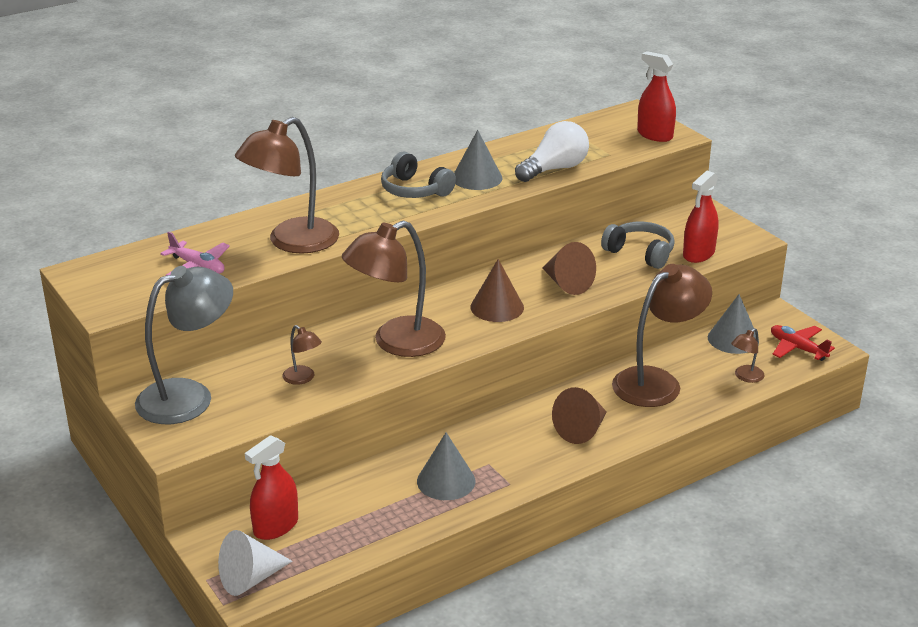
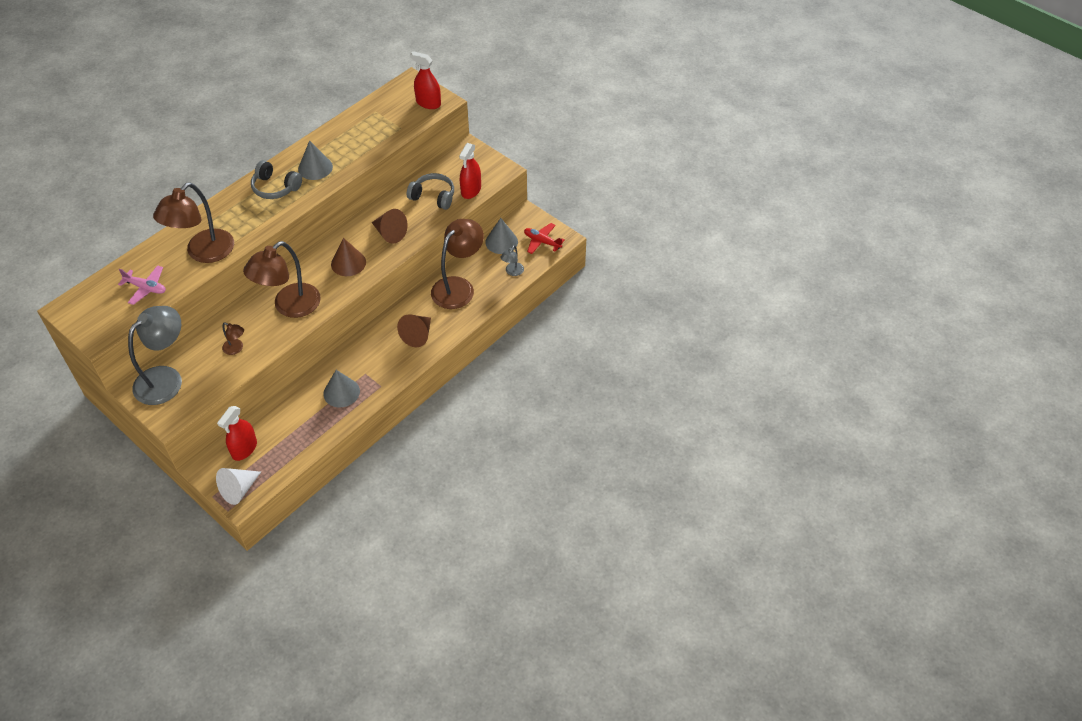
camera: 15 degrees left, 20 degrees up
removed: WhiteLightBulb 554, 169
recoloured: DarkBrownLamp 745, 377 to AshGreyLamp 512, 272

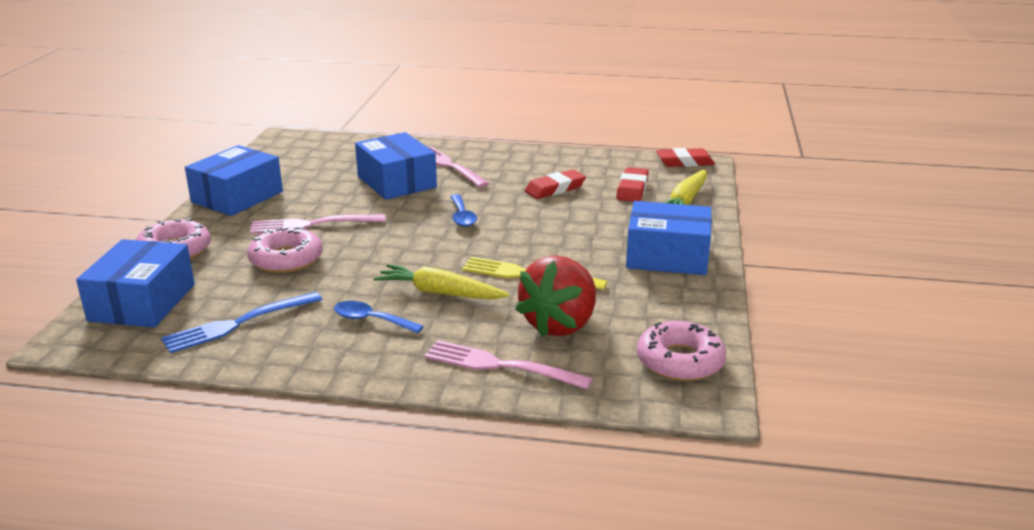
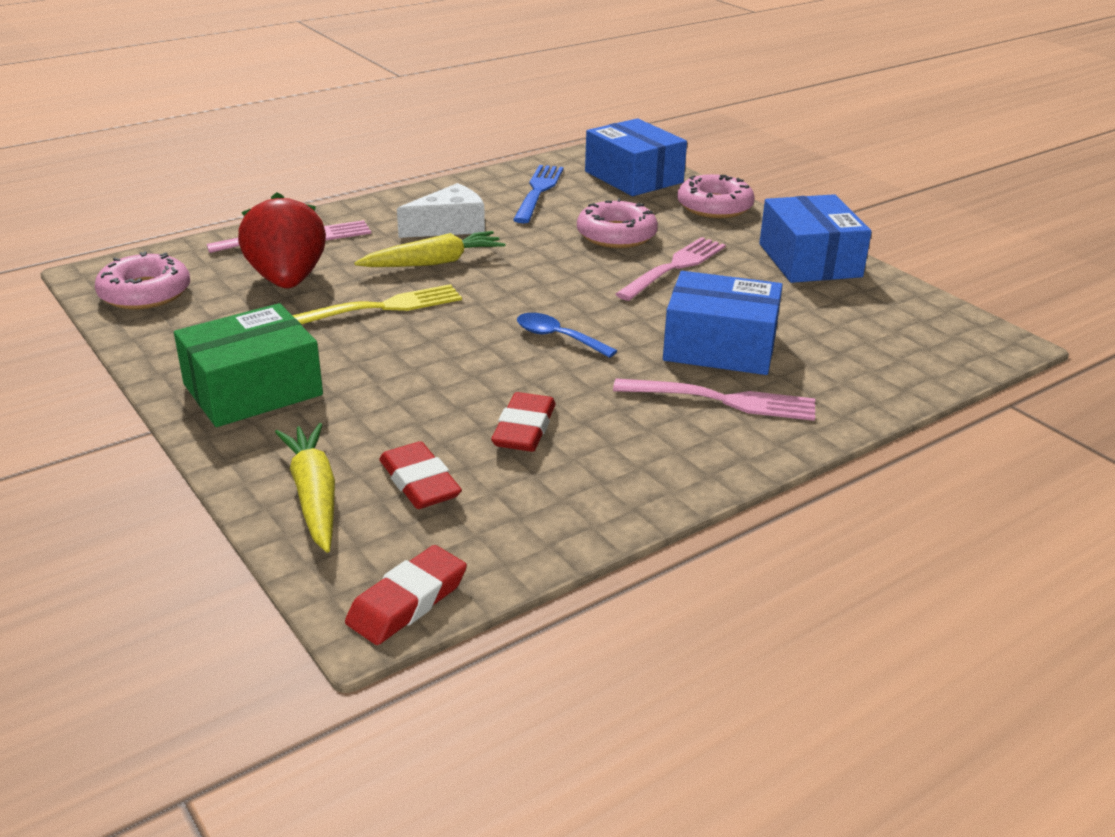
camera: 135 degrees right, 5 degrees up
replaced: RoyalBlueSpoon 371, 320 to WhiteCheeseWedge 449, 226
recoloured: RoyalBlueParcel 667, 256 to LeafGreenParcel 253, 389

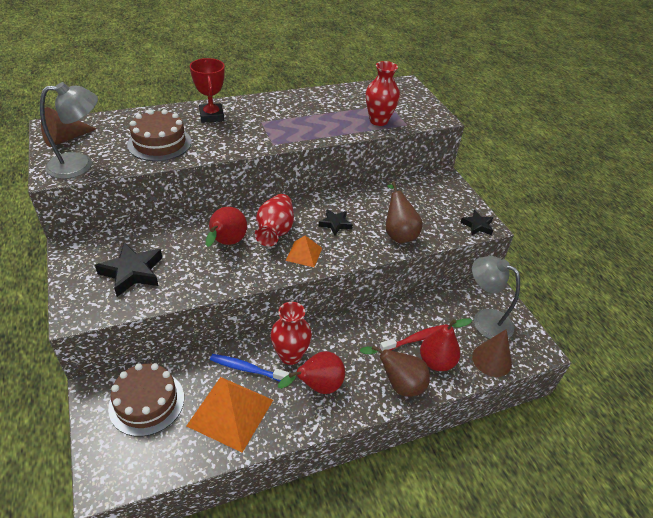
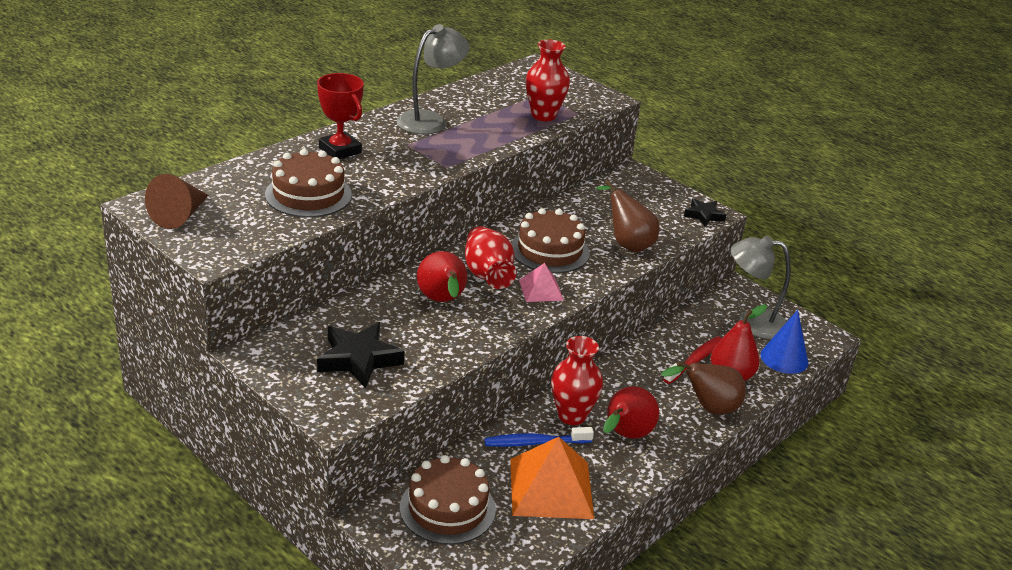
camera: 25 degrees left, 10 degrees down
moved: AshGreyLamp 79, 165 to 430, 120
replaced: JetBlackFivePointedStar 335, 224 to DarkBrownGateau 550, 250
recoloured: OrangeColouredPyramid 304, 254 to RosyPyramid 541, 290; DarkBrownSolidCone 491, 360 to RoyalBlueSolidCone 784, 358

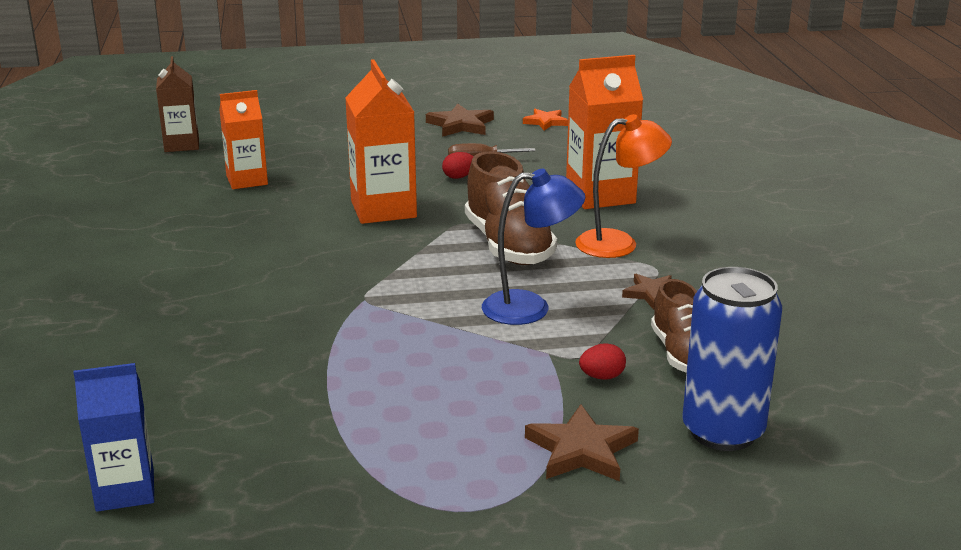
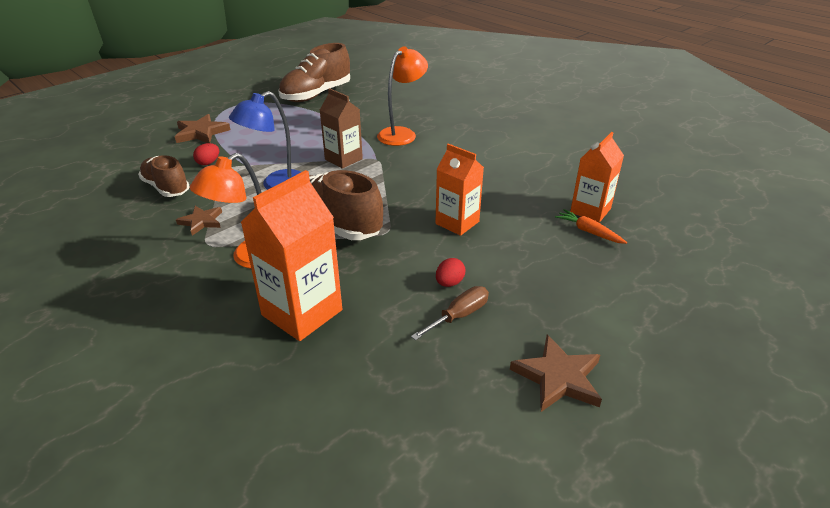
camera: 145 degrees right, 10 degrees up
removed: RoyalBlueJuiceCarton 125, 490; OrangeColouredFivePointedStar 545, 122; RoyalBlueSodaCan 723, 431
added: DarkBrownLaceUpShoe 316, 95; OrangeColouredLamp 402, 134; OrangeColouredCarrot 589, 232
moved: DarkBrownJuiceCarton 181, 145 to 343, 159
resized: OrangeColouredJuiceCarton 383, 209 = 457, 223 x0.67

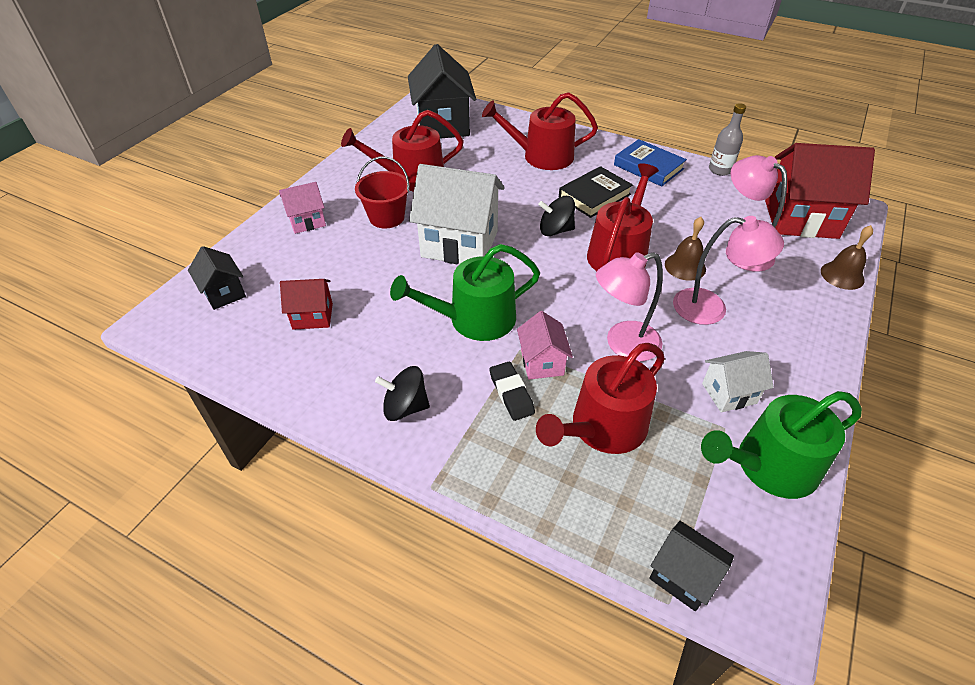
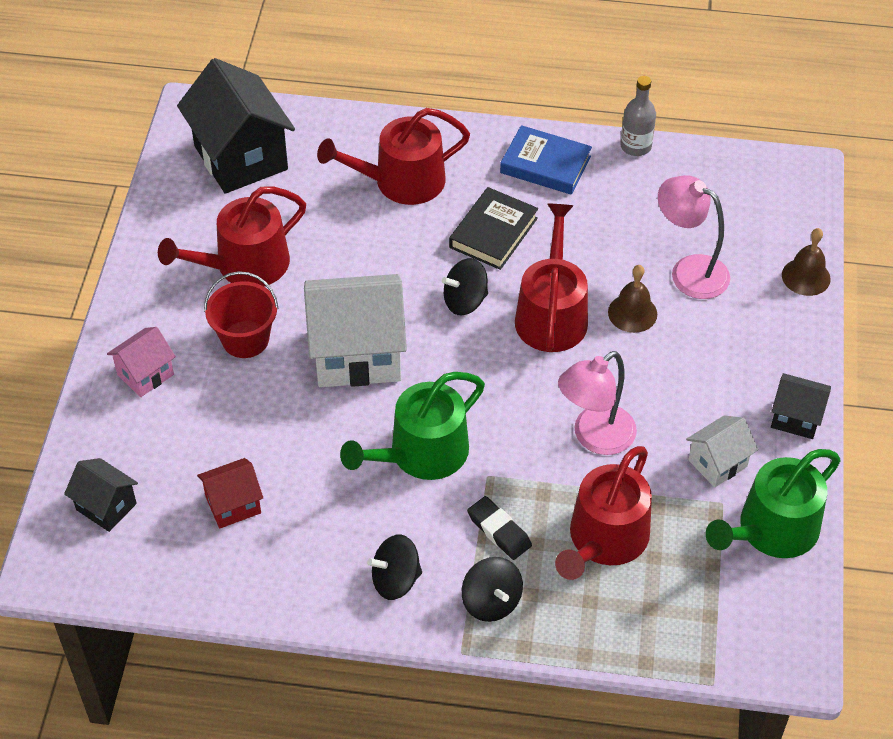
camera: 20 degrees left, 5 degrees up
removed: RosyCottage 542, 362; RosyLamp 711, 308; CrimsonCottage 800, 219
added: JetBlackSpinningTop 491, 601
moved: JetBlackCottage 682, 576 to 796, 418

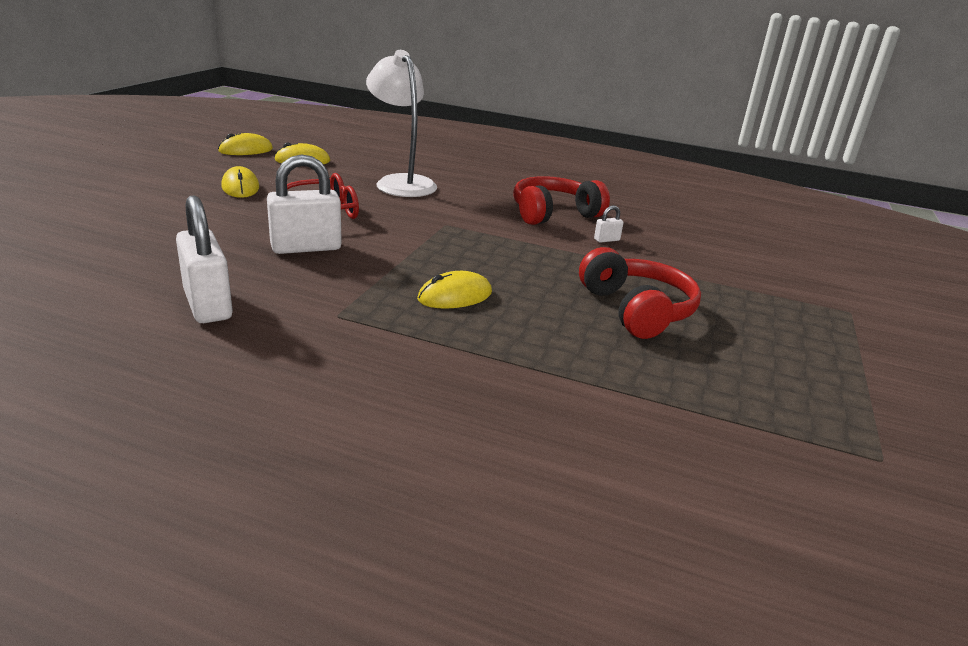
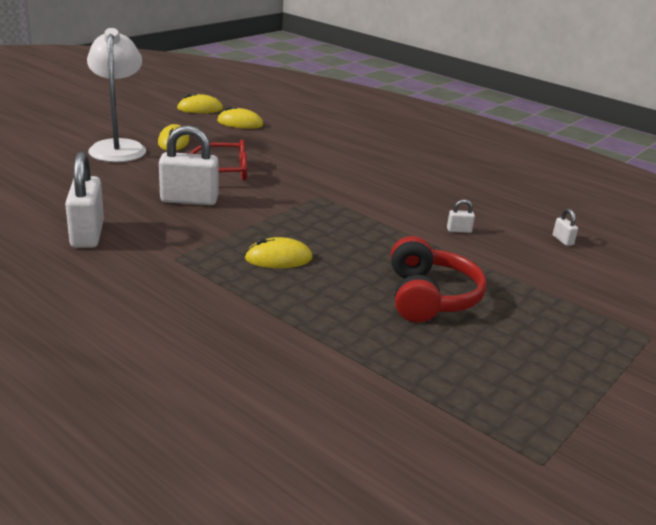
camera: 20 degrees right, 0 degrees up
removed: CrimsonHeadphones 554, 214
added: WhitePadlock 562, 240
moved: WhiteLamp 401, 182 to 118, 147

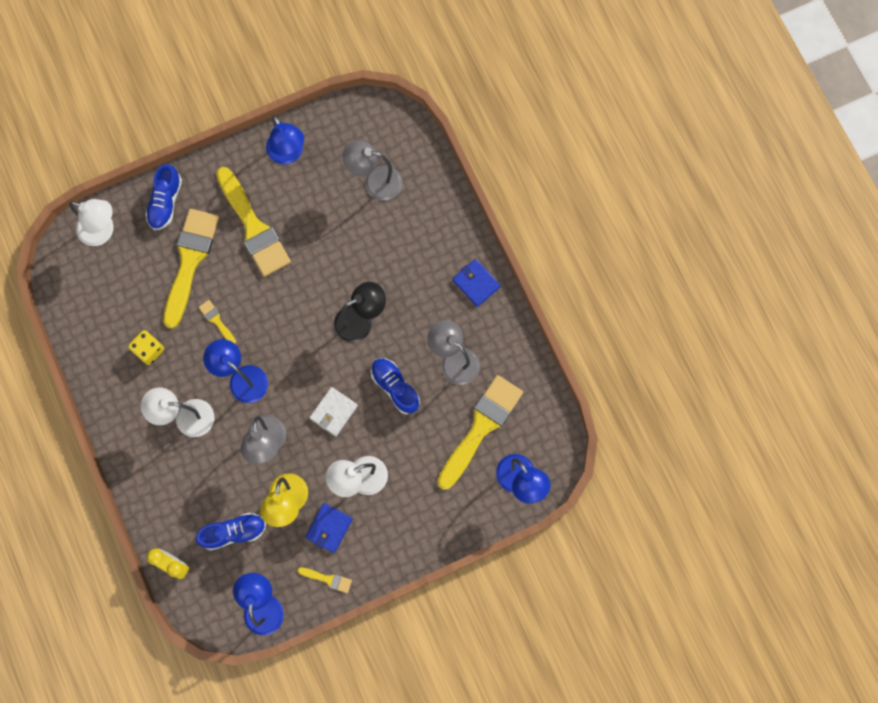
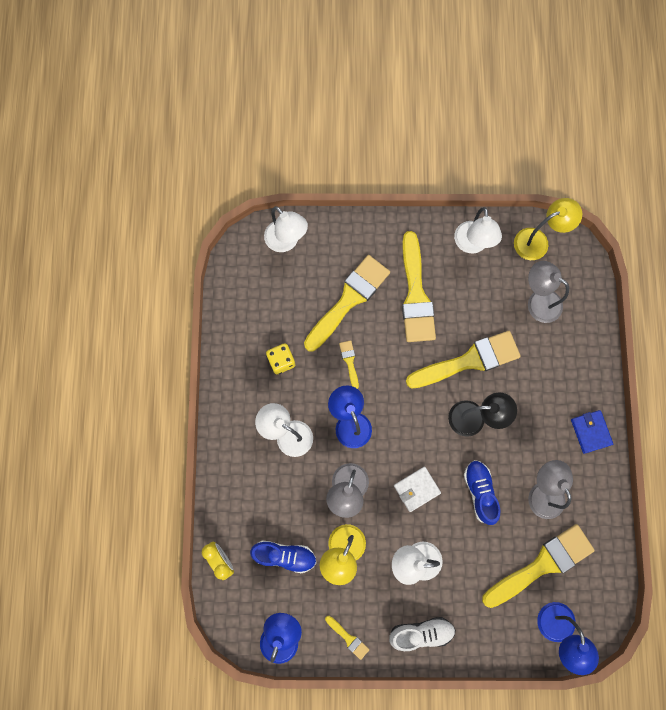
camera: 25 degrees right, 0 degrees up
removed: RoyalBlueLaceUpShoe 165, 202; RoyalBlueCardWallet 329, 528
added: WhiteLaceUpShoe 421, 633; GoldenPaintbrush 469, 361; GoldenLamp 538, 241
recoloured: RoyalBlueLamp 288, 154 to WhiteLamp 472, 245

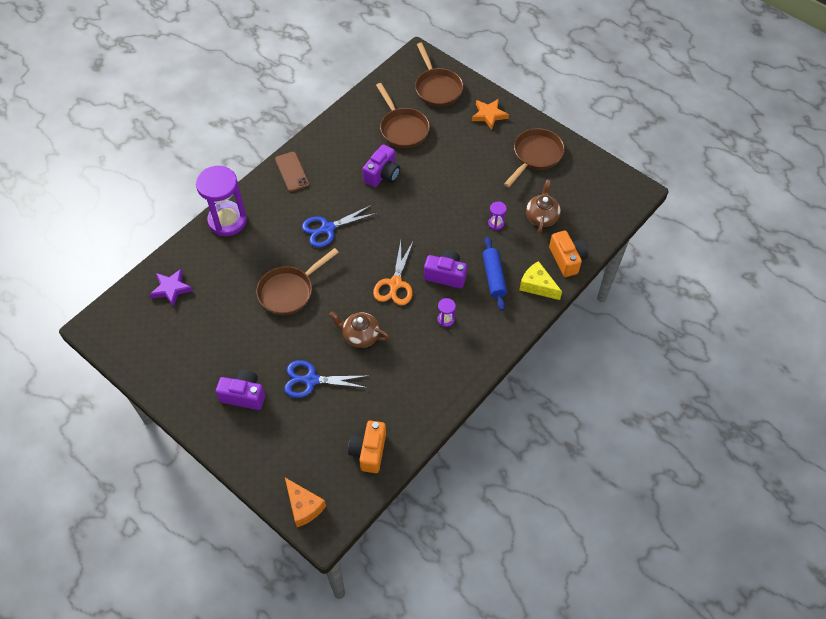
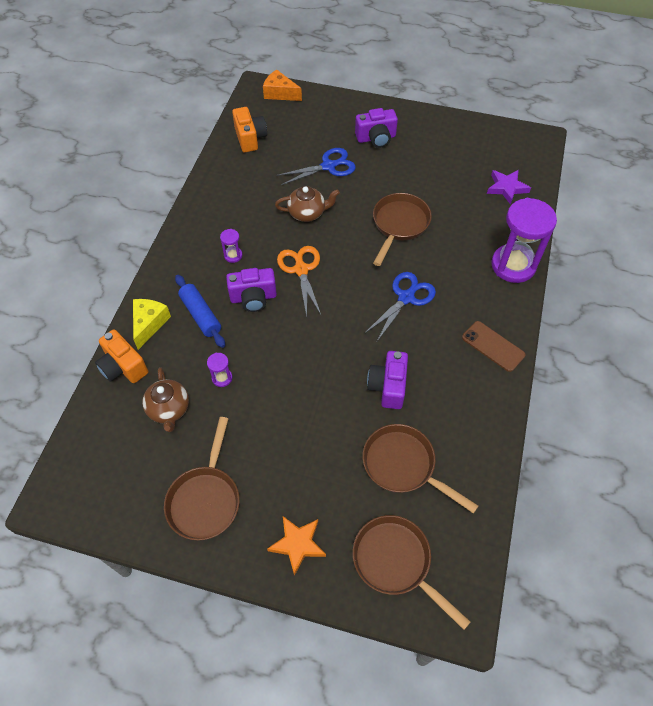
camera: 155 degrees right, 0 degrees up
turned: GoldenCheeseWedge 537, 286 = 149, 324 90 degrees counterclockwise

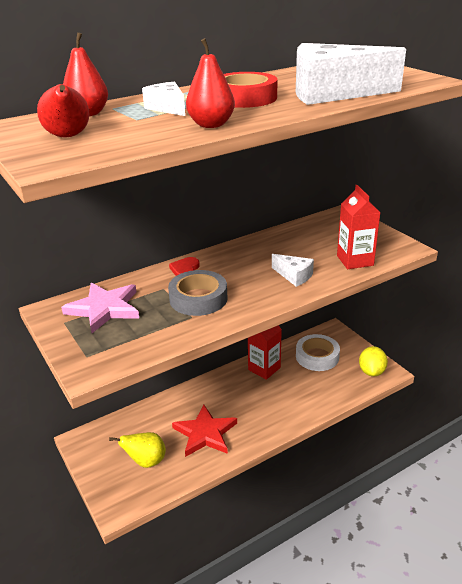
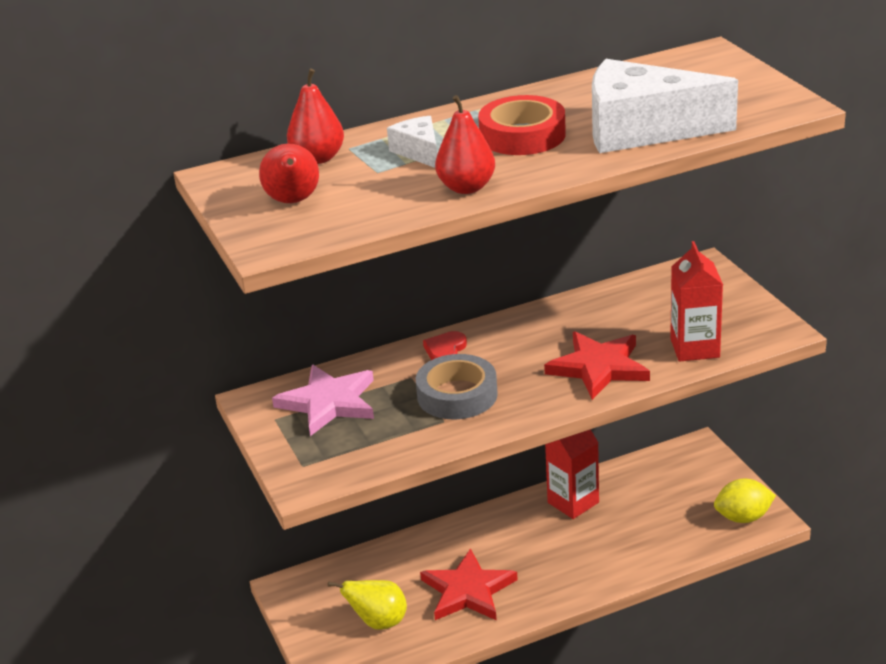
camera: 10 degrees right, 0 degrees up
removed: WhiteTape 317, 357
replaced: WhiteCheeseWedge 294, 276 to CrimsonFivePointedStar 599, 368
turned: GoldenCitrusFruit 371, 371 = 743, 517 60 degrees clockwise

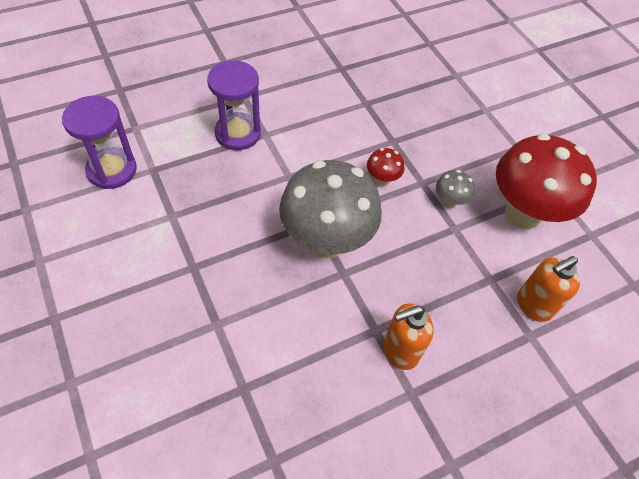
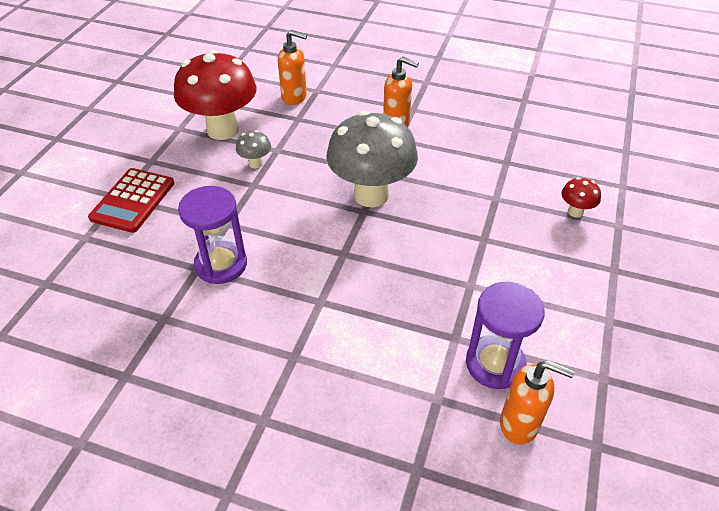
camera: 130 degrees left, 10 degrees down
added: CrimsonCalculator 133, 200; OrangeColouredSoapDispenser 519, 424
moved: VioletSandglass 238, 133 to 221, 264; CrimsonFungus 382, 180 to 575, 212

